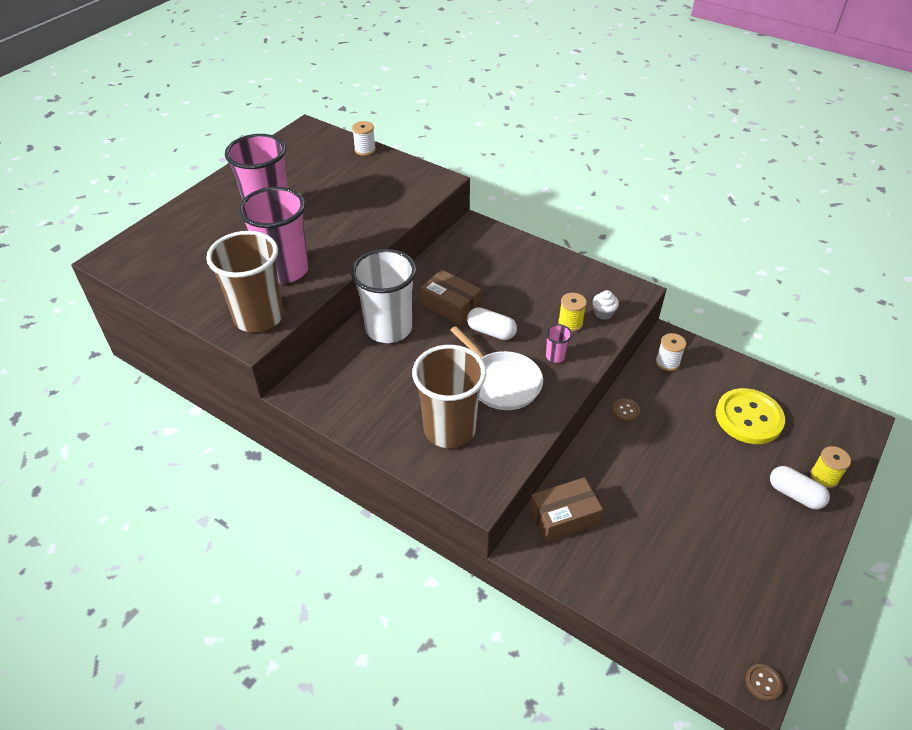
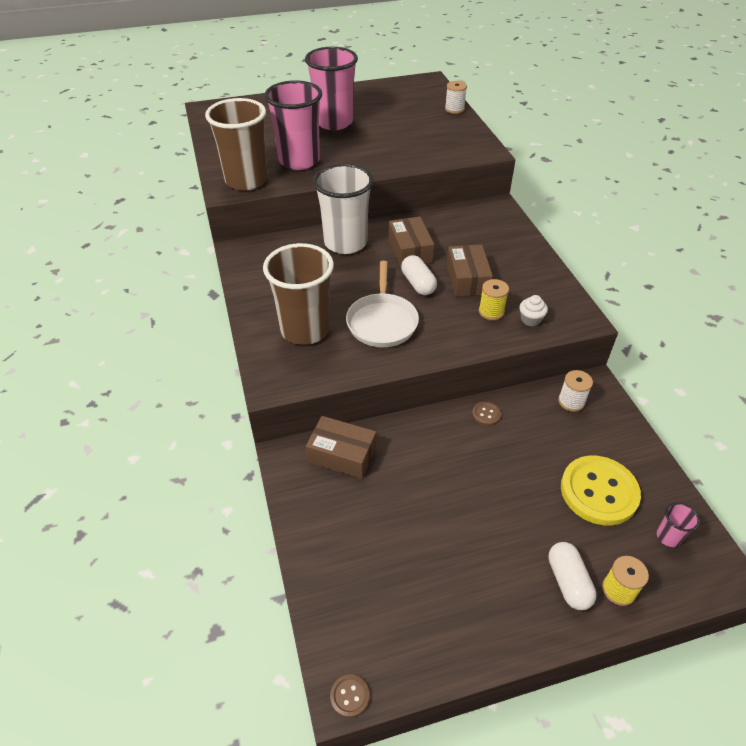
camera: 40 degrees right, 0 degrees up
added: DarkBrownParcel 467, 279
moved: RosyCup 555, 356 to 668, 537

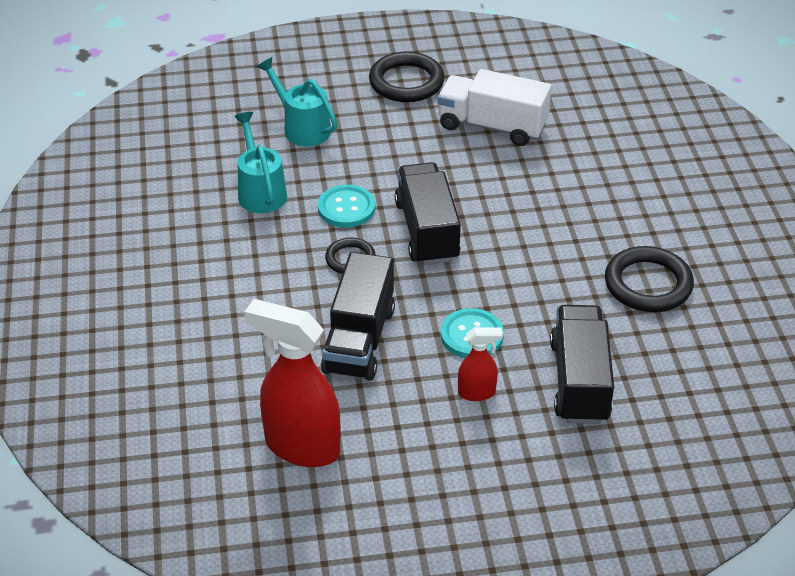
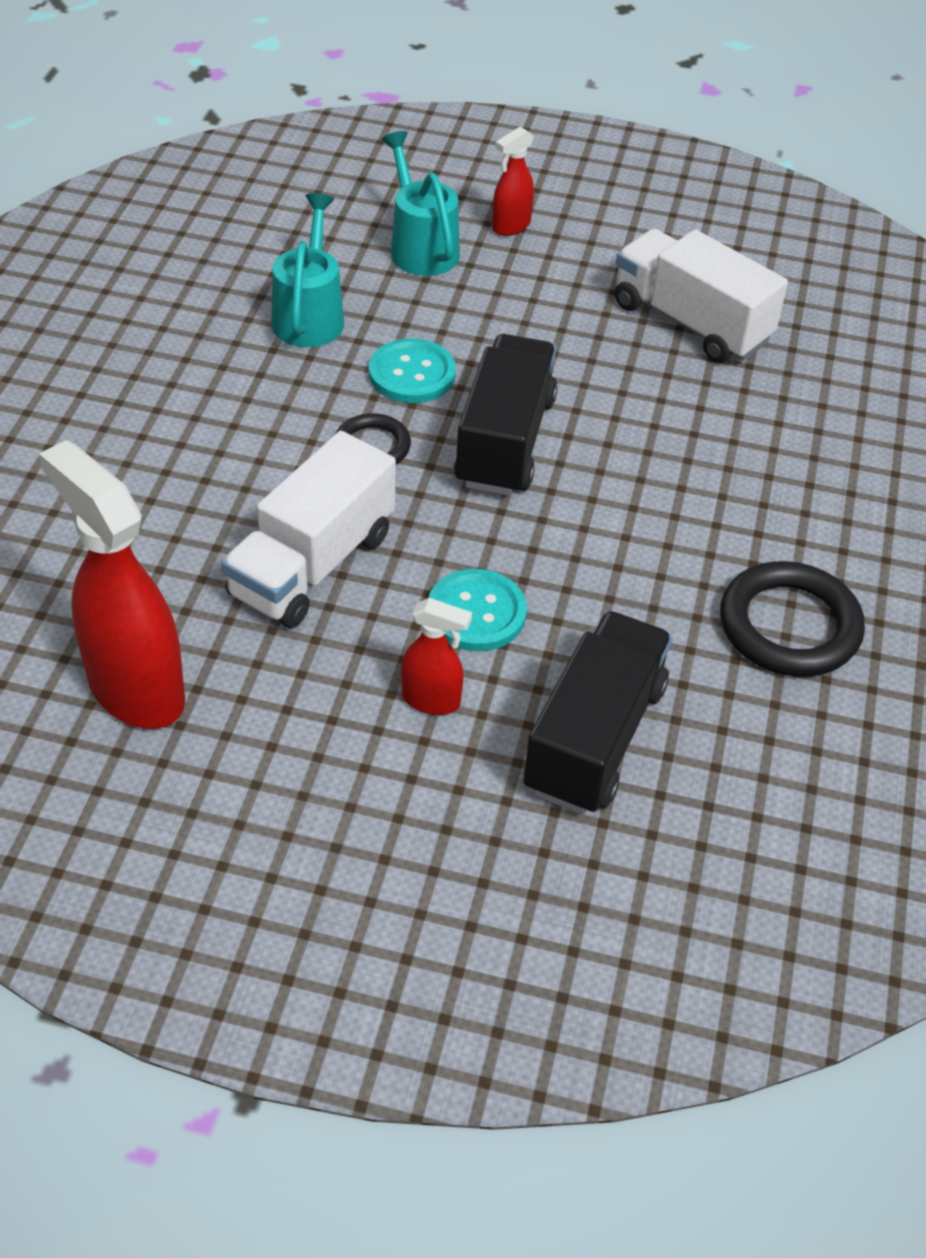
camera: 20 degrees right, 5 degrees up
removed: JetBlackTorus 406, 82
added: CrimsonSprayCleaner 510, 226
recoloured: JetBlackLorry 359, 340 to WhiteLorry 312, 565

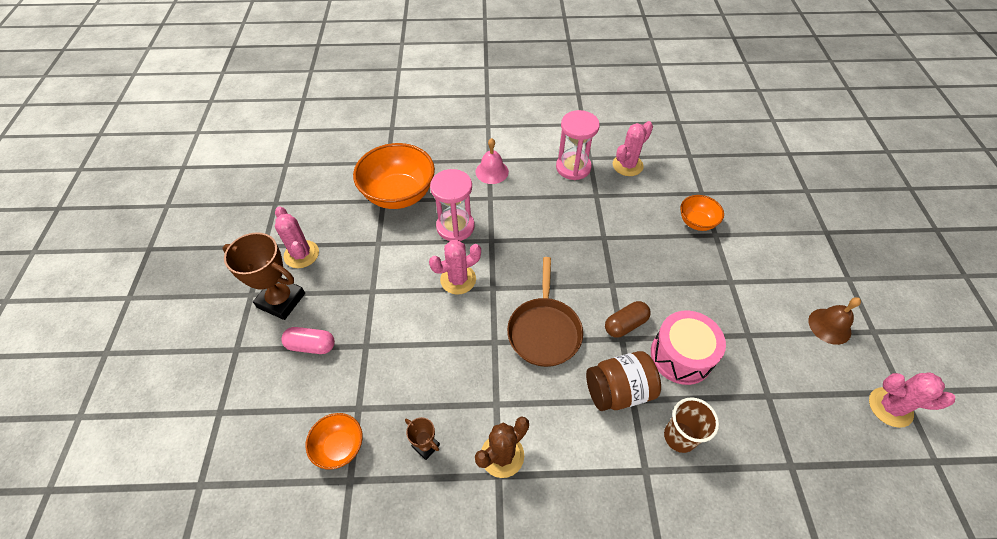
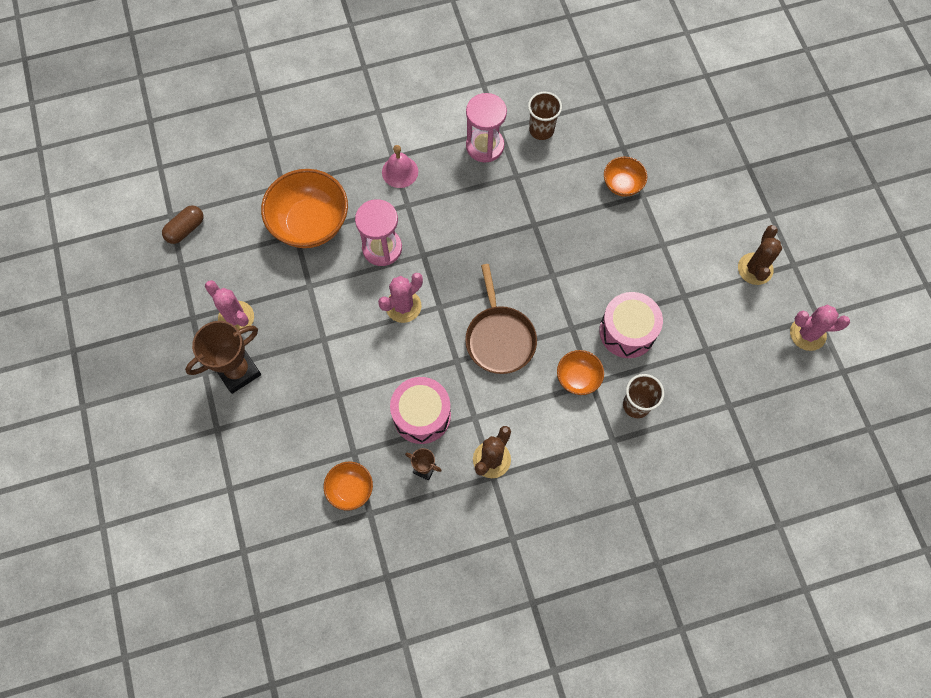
camera: 15 degrees left, 15 degrees up
removed: RosyPillShape 311, 345
added: RosyToyDrum 421, 415
moved: DarkBrownPillShape 625, 324 to 185, 229
replaced: DarkBrownJar 618, 391 to OrangeColouredBowl 578, 378; RosySaguaroCactus 627, 165 to DarkBrownCup 541, 130; DarkBrownHandBell 829, 326 to DarkBrownSaguaroCactus 755, 269
turned: DarkBrownAwardCup 281, 300 = 238, 371 45 degrees counterclockwise

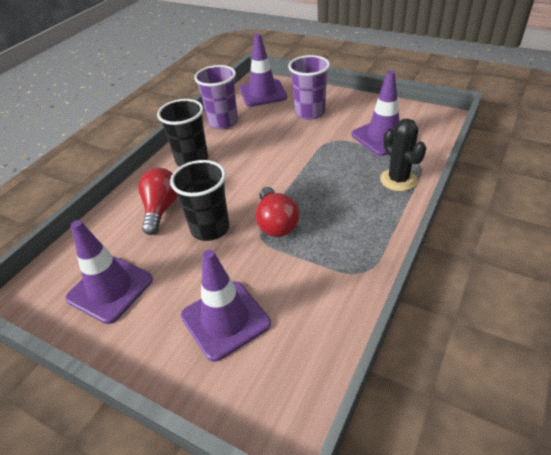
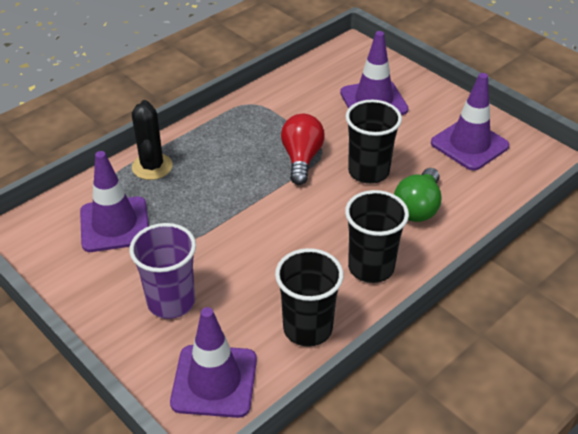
camera: 165 degrees left, 0 degrees up
recoloured: CrimsonLightBulb 161, 209 to LeafGreenLightBulb 418, 207; VioletCup 223, 122 to JetBlackCup 307, 328

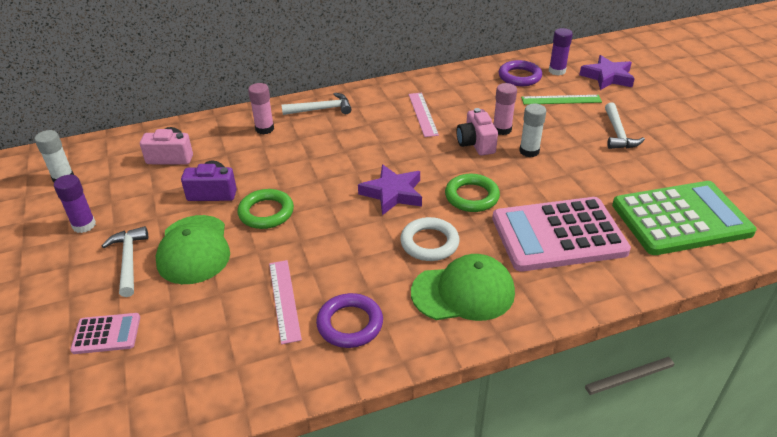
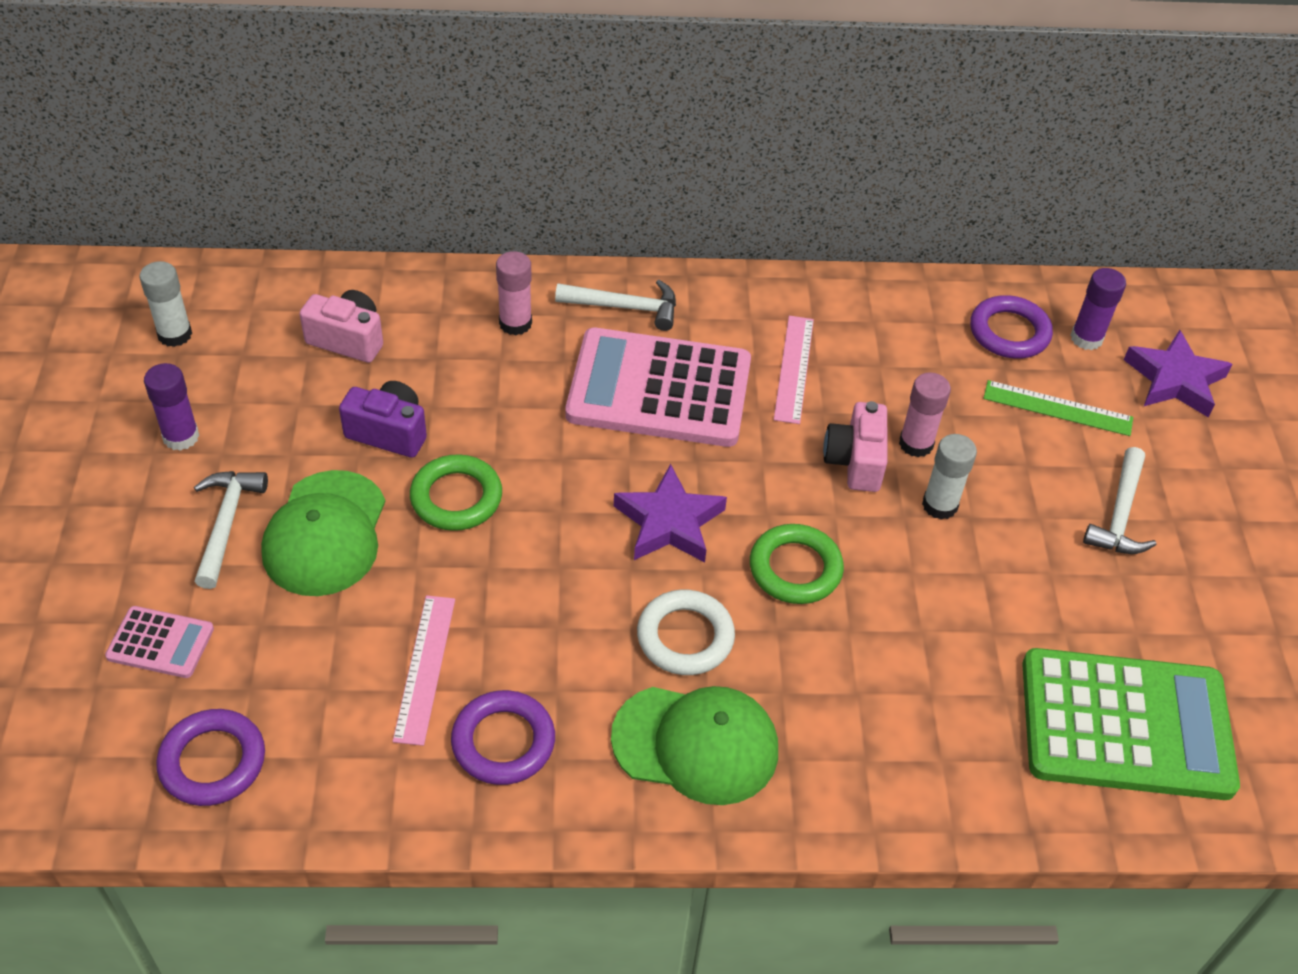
camera: 15 degrees right, 10 degrees up
added: VioletTorus 213, 761
moved: RosyCalculator 558, 235 to 659, 389

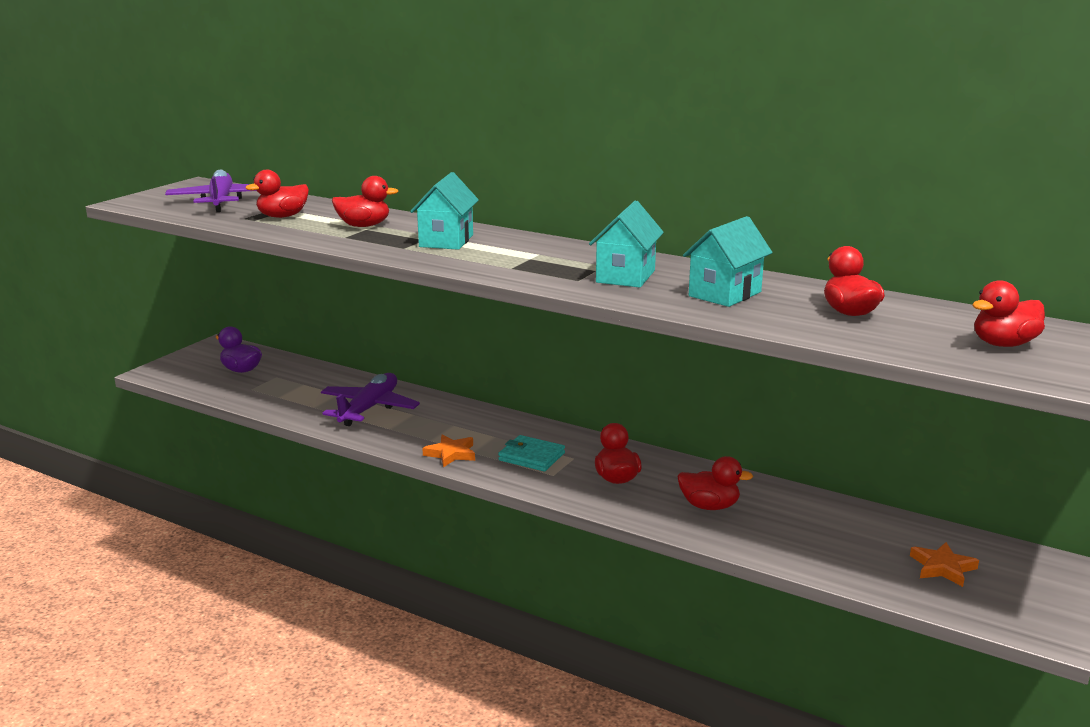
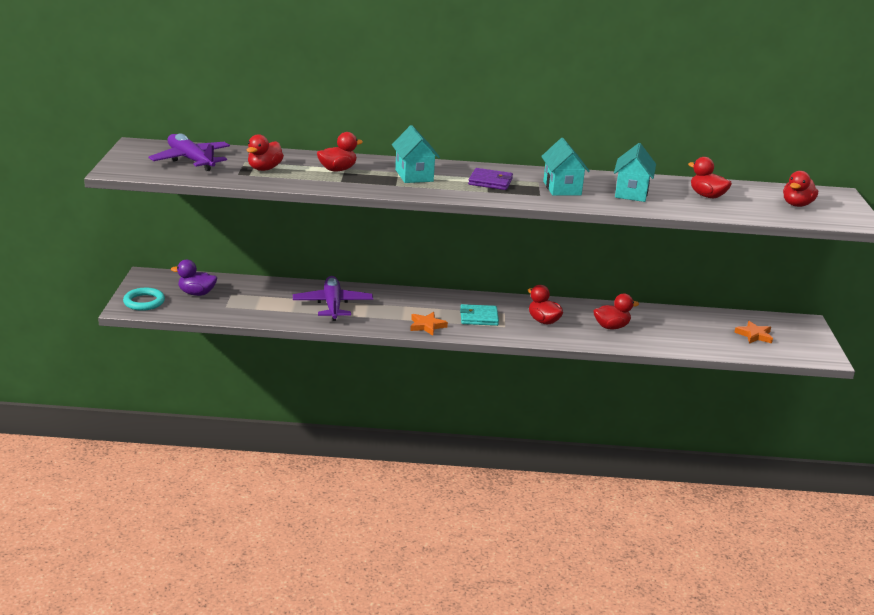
camera: 30 degrees left, 5 degrees up
added: TurquoiseTorus 144, 302; VioletCardWallet 490, 182

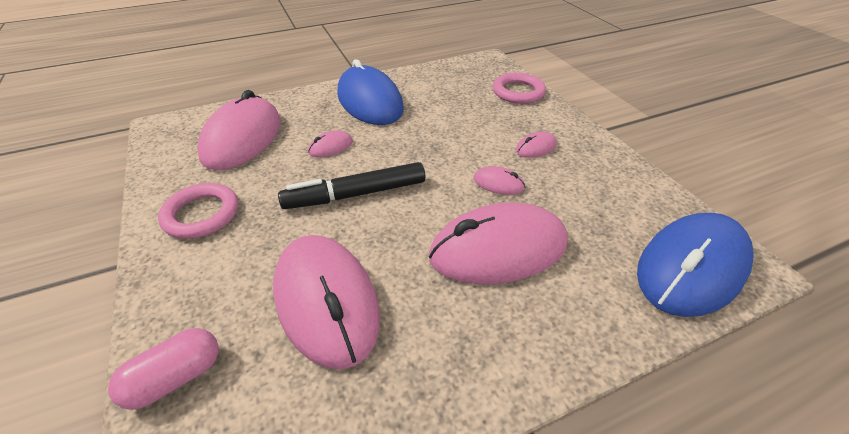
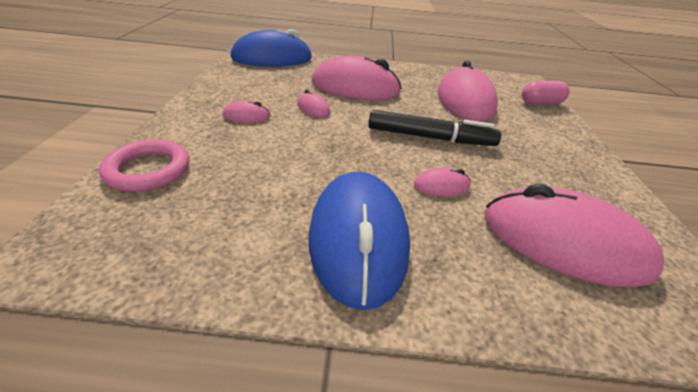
camera: 155 degrees left, 5 degrees down
removed: RosyTorus 201, 214
turned: RosyPcMouse 243, 138 = 563, 242 75 degrees clockwise

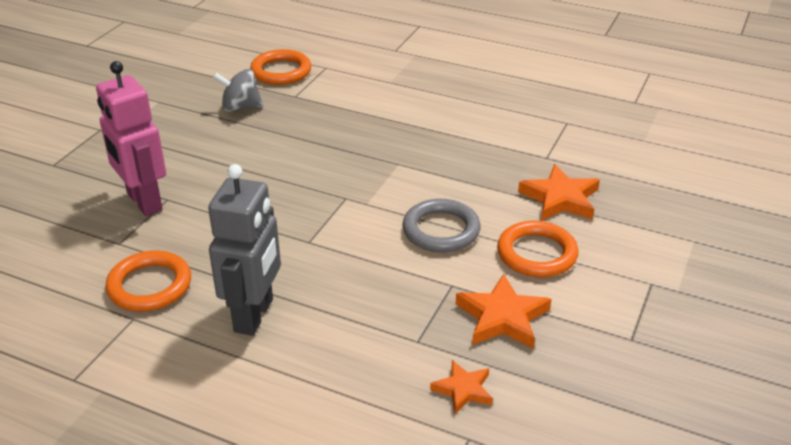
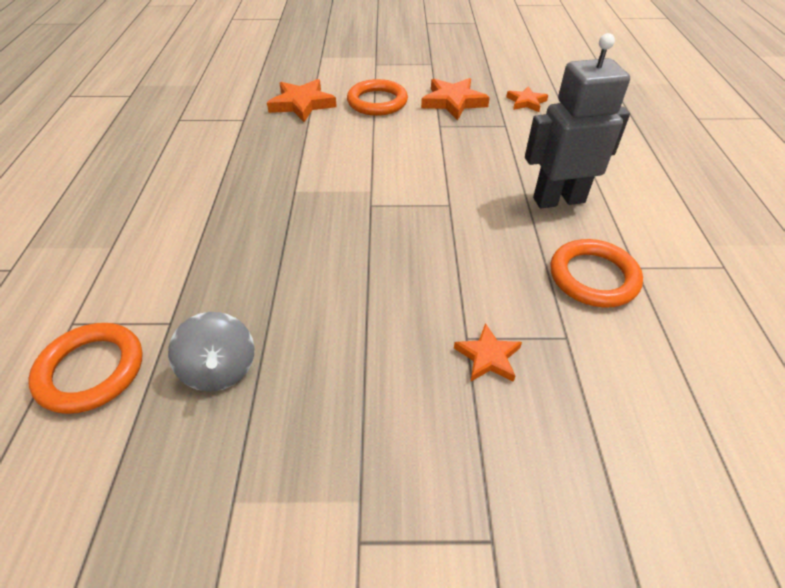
camera: 115 degrees left, 10 degrees up
removed: AshGreyTorus 441, 230
replaced: RosyToyRobot 144, 202 to OrangeColouredFivePointedStar 488, 357

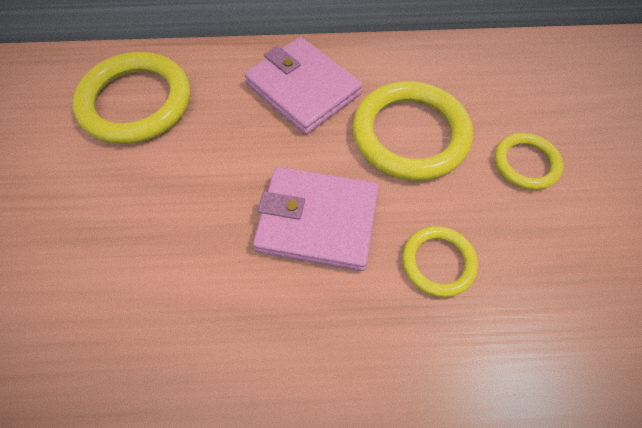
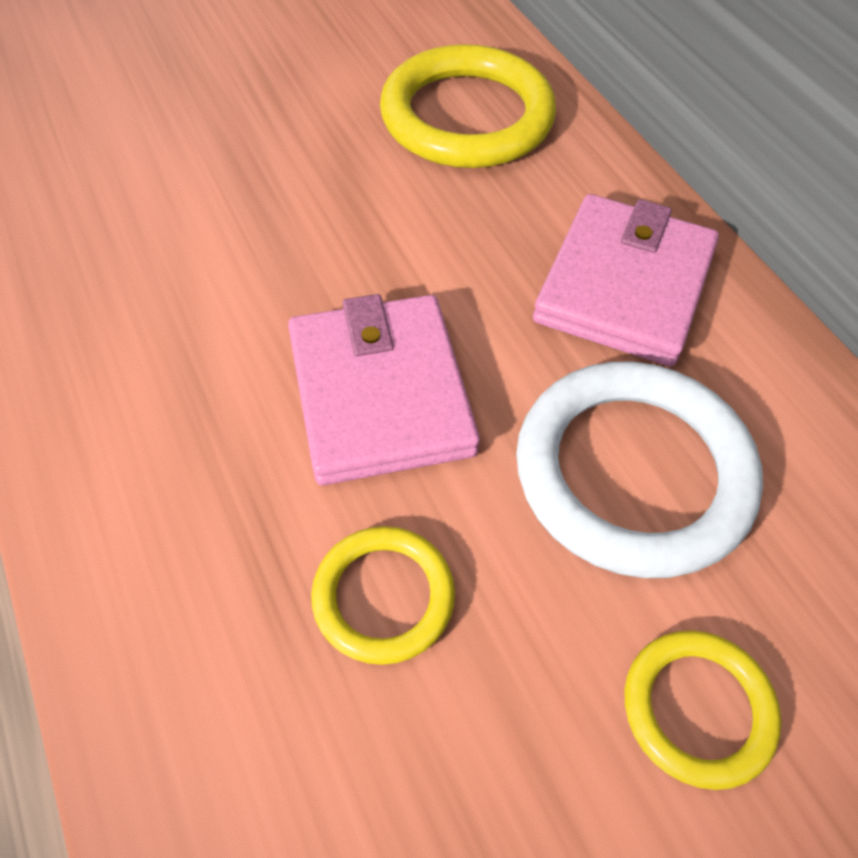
camera: 65 degrees right, 5 degrees down
recoloured: GoldenTorus 410, 134 to WhiteTorus 633, 472

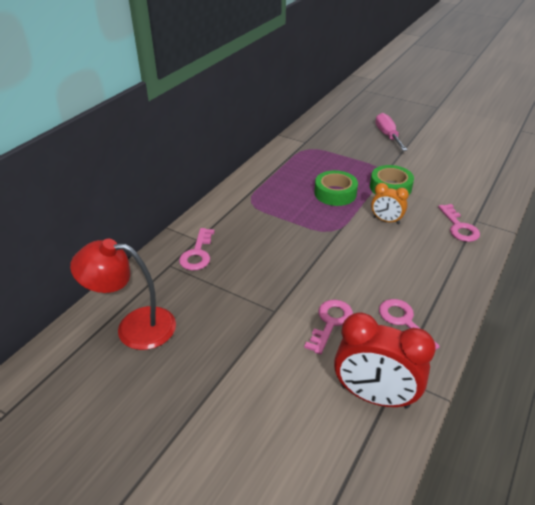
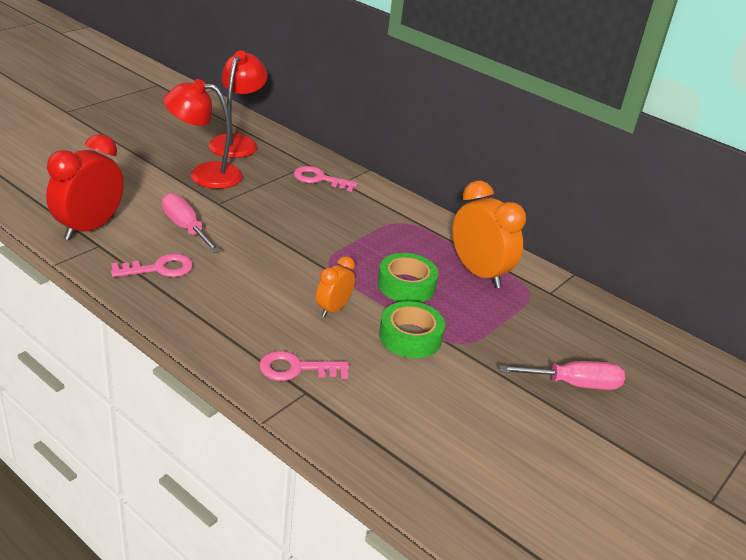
camera: 95 degrees right, 5 degrees down
added: CrimsonLamp 205, 174; OrangeColouredAlarmClock 479, 273
replaced: RosyDoorKey 330, 322 to RosyHandScrewdriver 185, 228

